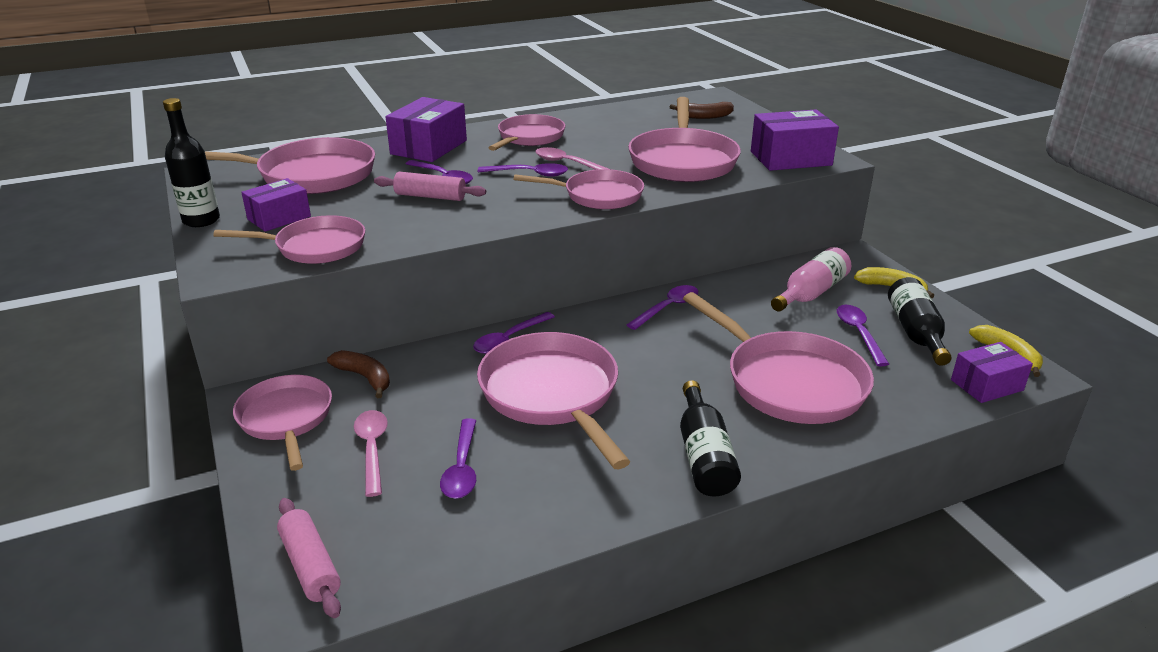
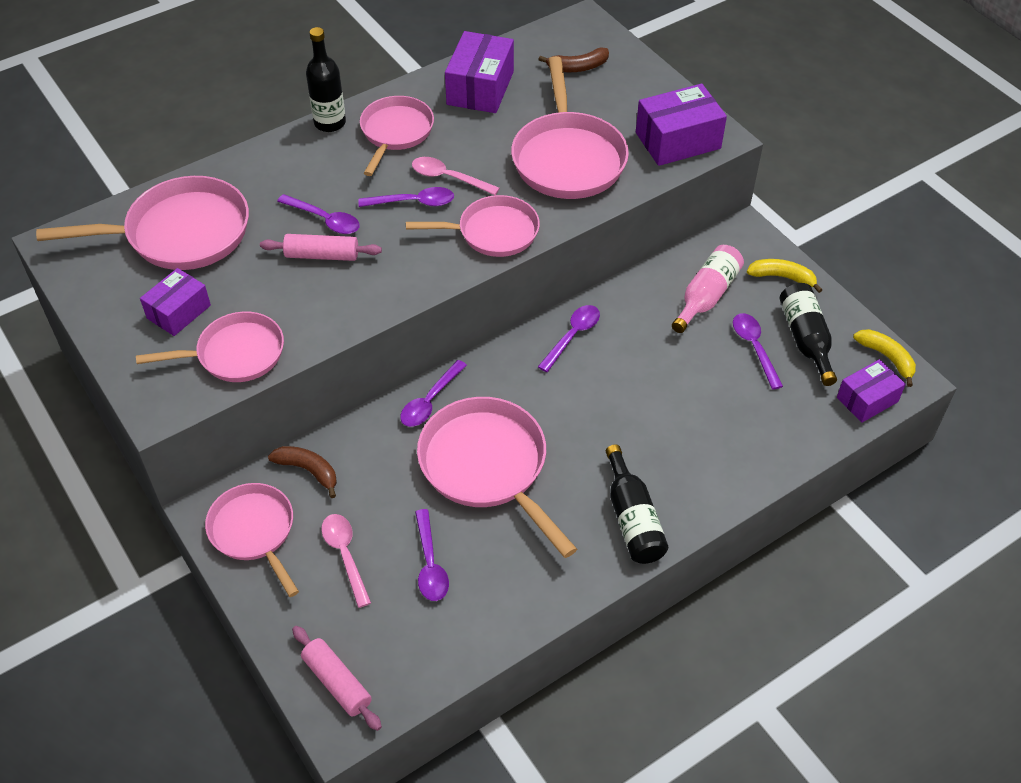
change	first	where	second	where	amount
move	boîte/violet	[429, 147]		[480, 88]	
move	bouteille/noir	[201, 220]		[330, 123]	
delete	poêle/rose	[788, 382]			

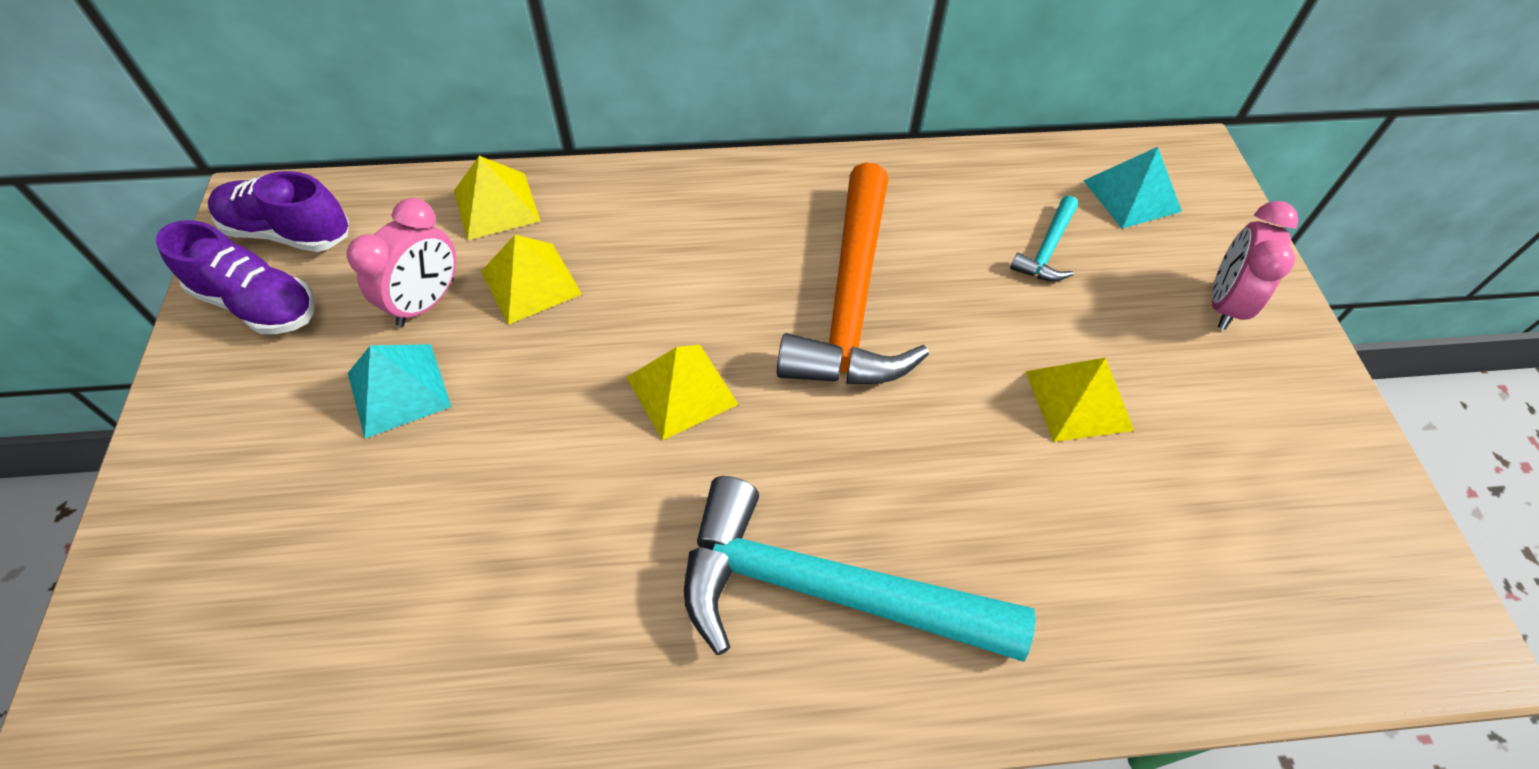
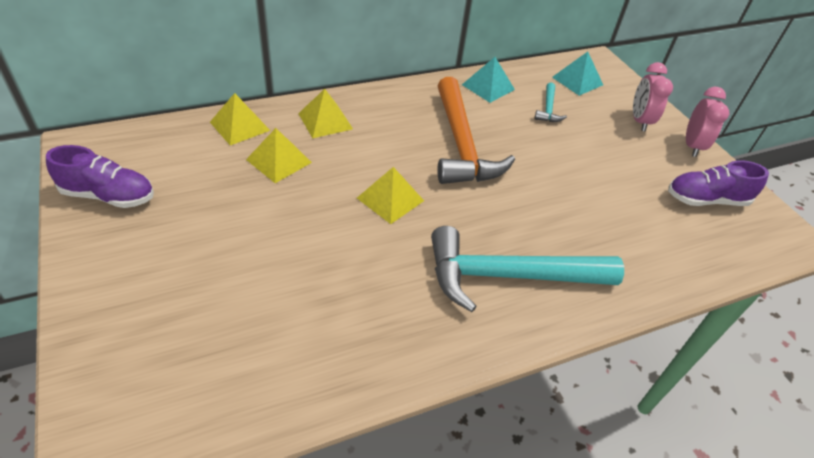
change	first	where	second	where	amount
move	chaussure/violet	[289, 232]		[706, 200]	
move	réveil/rose	[426, 302]		[692, 146]	
move	pyramide/turquoise	[399, 389]		[488, 87]	
move	pyramide/jaune	[1078, 400]		[325, 121]	

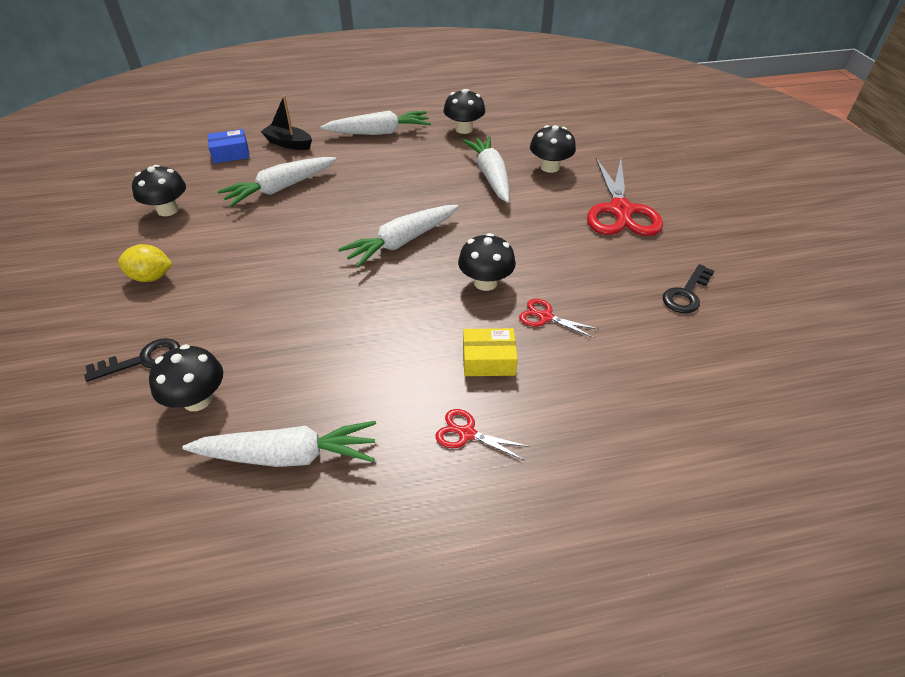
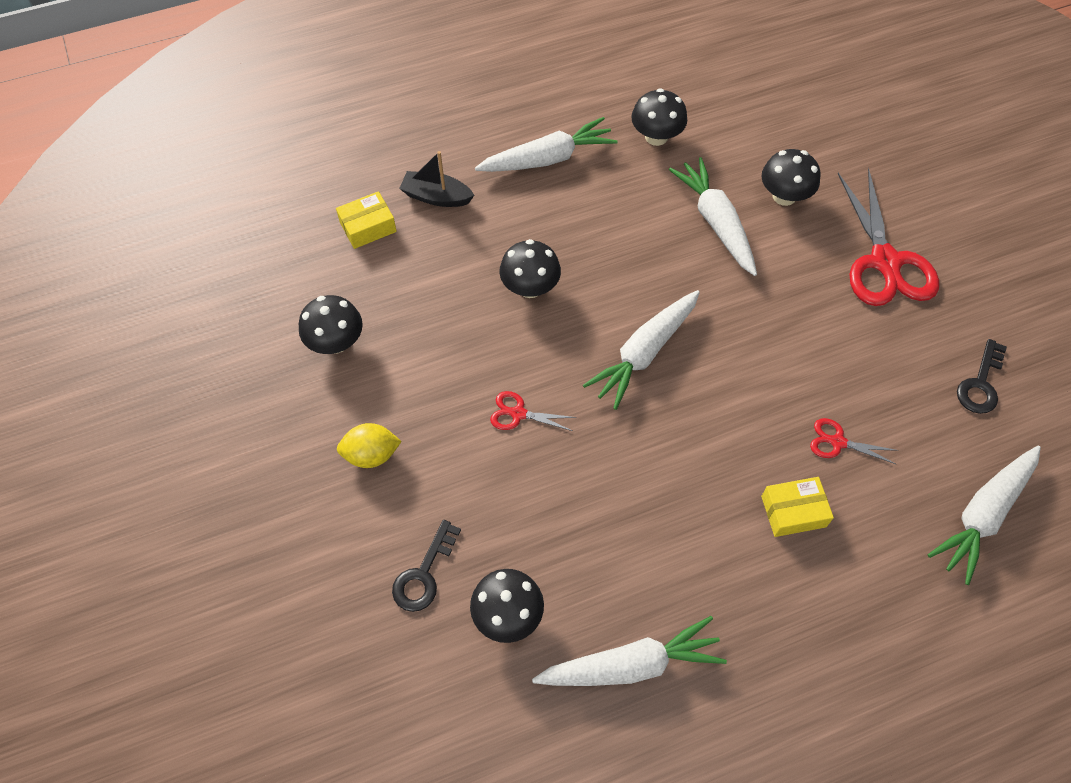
change	first	where	second	where	amount
recolor	boîte/bleu	[231, 153]	boîte/jaune	[368, 227]	
move	carotte/blanc	[280, 189]		[983, 515]	
move	champignon/noir	[485, 282]		[530, 287]	
rotate	clé/noir	[143, 360]		[424, 574]	150 degrees clockwise
move	ciseaux/rouge	[467, 434]		[518, 414]	

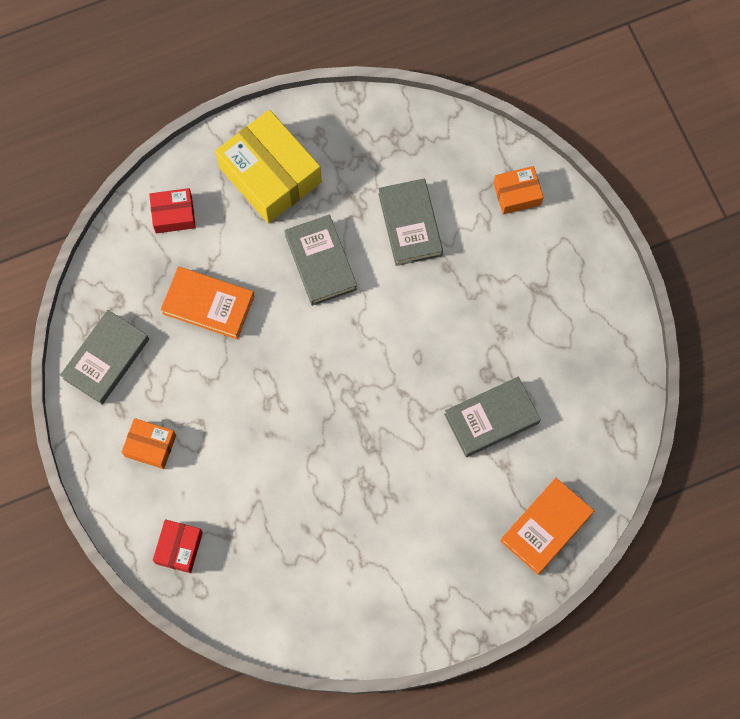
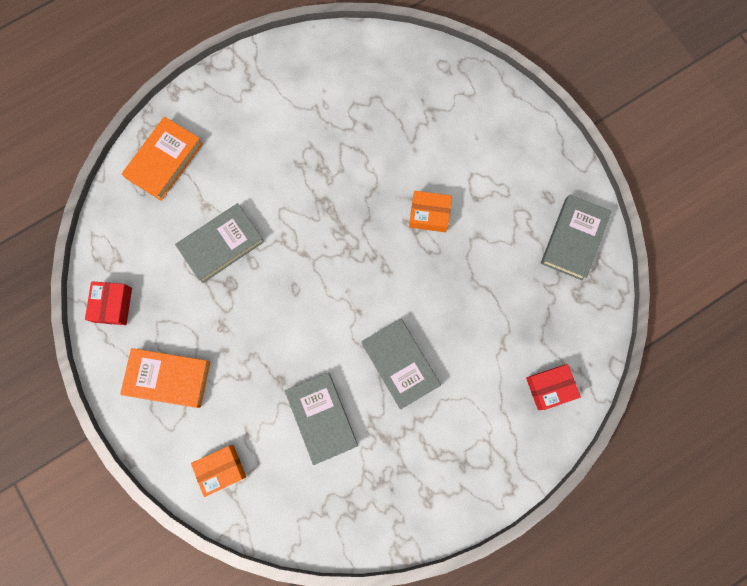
change	first	where	second	where	amount
delete	boîte/jaune	[270, 175]			
move	livre/orange	[208, 305]		[168, 378]	
move	boîte/orange	[150, 446]		[429, 214]	
move	boîte/rouge	[179, 548]		[113, 305]	

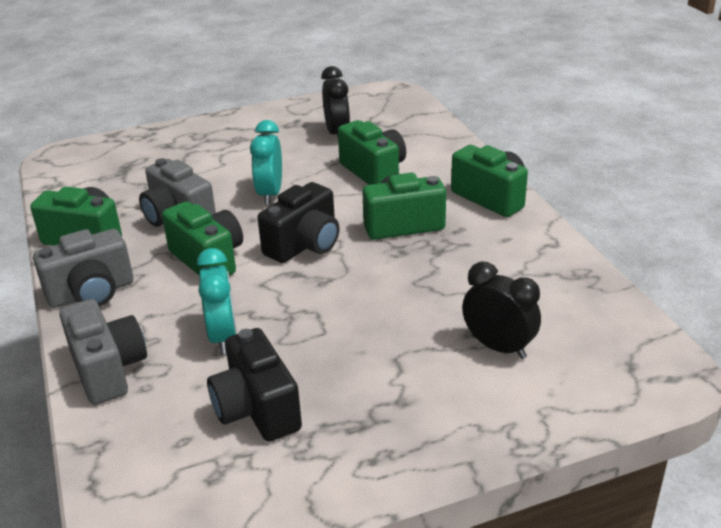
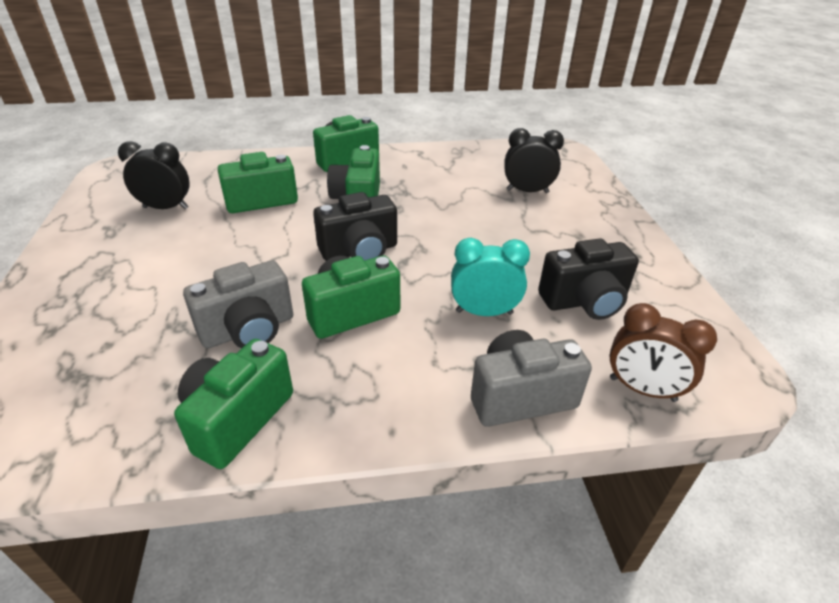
change	first	where	second	where	amount
delete	réveil/turquoise	[270, 194]			
rotate	appareil photo/noir	[304, 245]		[360, 251]	105 degrees clockwise
delete	appareil photo/gris	[91, 293]			
rotate	réveil/noir	[498, 347]		[527, 191]	45 degrees clockwise
insert			réveil/marron	[642, 389]	

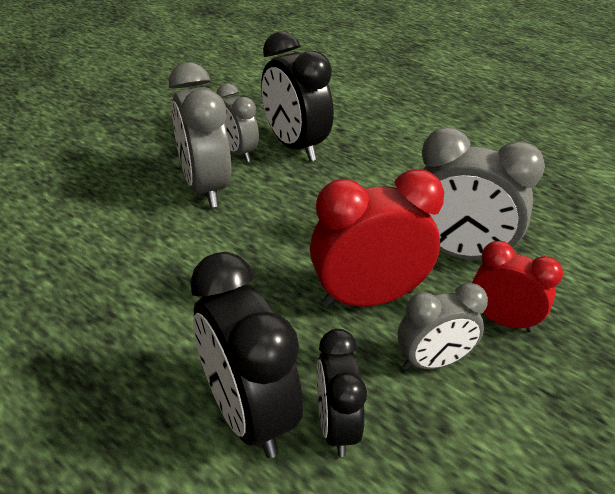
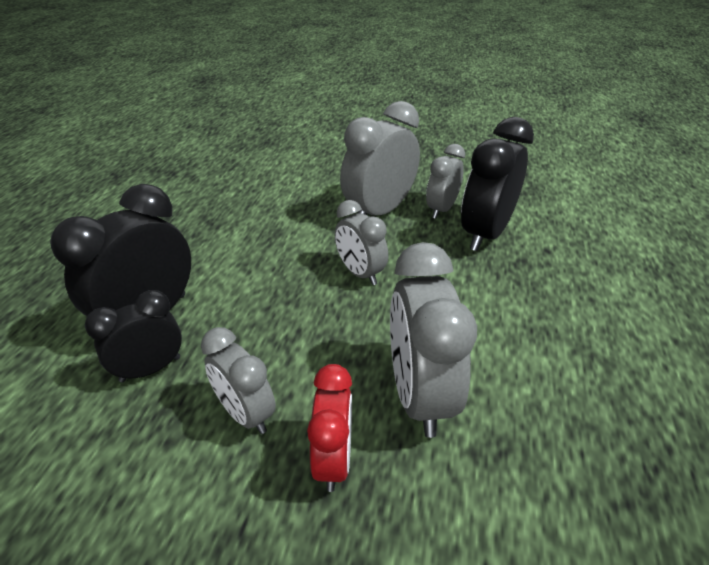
change	first	where	second	where	amount
delete	réveil/rouge	[368, 298]			
insert			réveil/gris	[360, 273]	

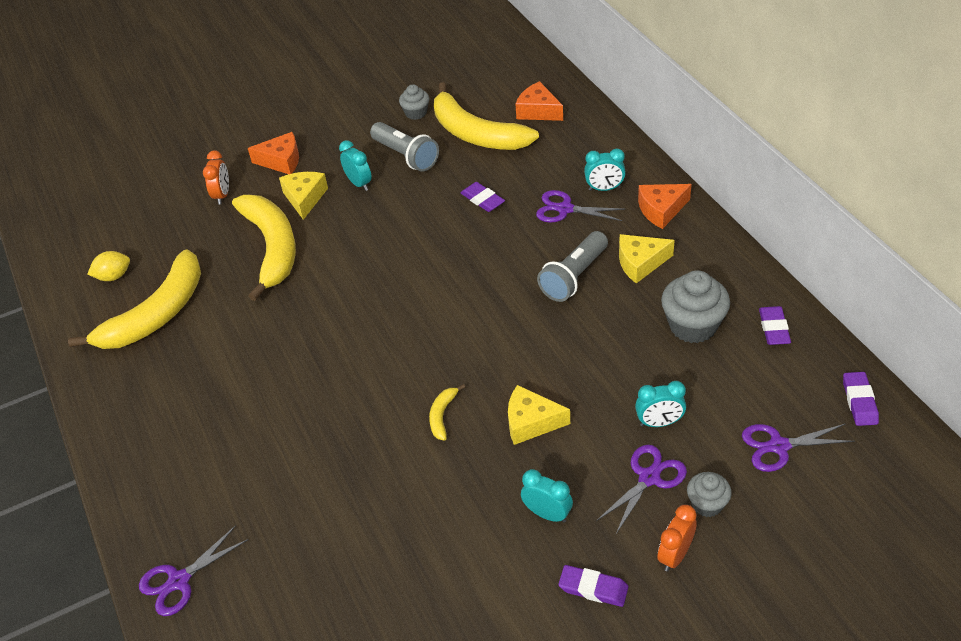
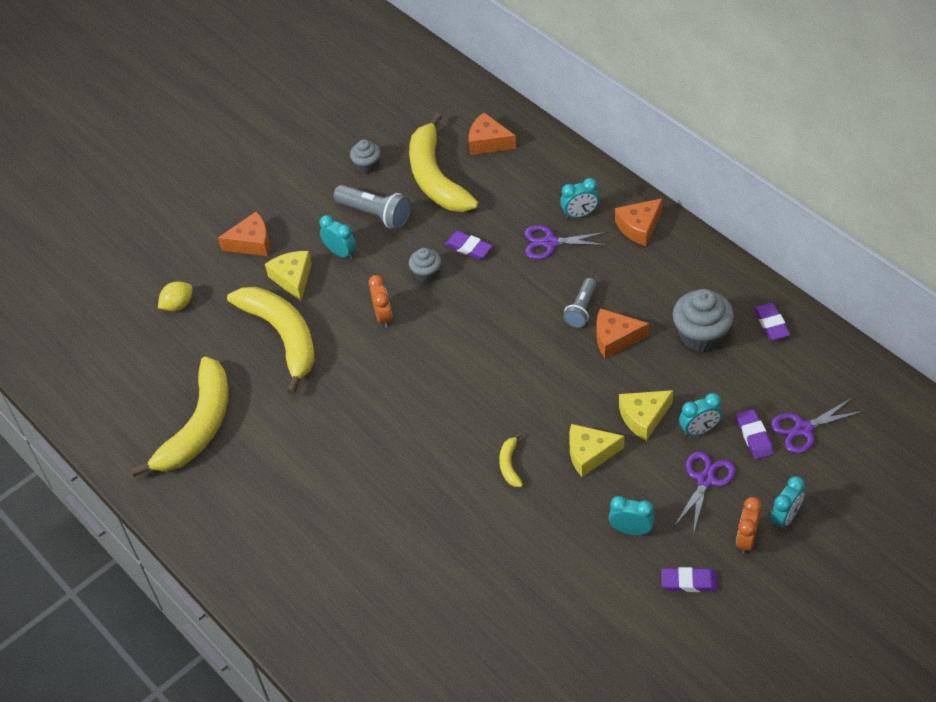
change	first	where	second	where	amount
rotate	banane/jaune	[476, 133]		[436, 177]	45 degrees clockwise
move	réveil/orange	[222, 195]		[383, 316]	
resize	lampe de poche/gris	[574, 277]		[581, 309]	x0.66
move	fromage/jaune	[640, 263]		[643, 417]	
move	citron/jaune	[114, 276]		[178, 305]	
move	gomme/violet	[859, 401]		[754, 436]	
move	muffin/gris	[707, 504]		[426, 273]	
delete	ciseaux/violet	[179, 581]			
insert			fromage/orange	[615, 338]	
insert			réveil/turquoise	[785, 518]	

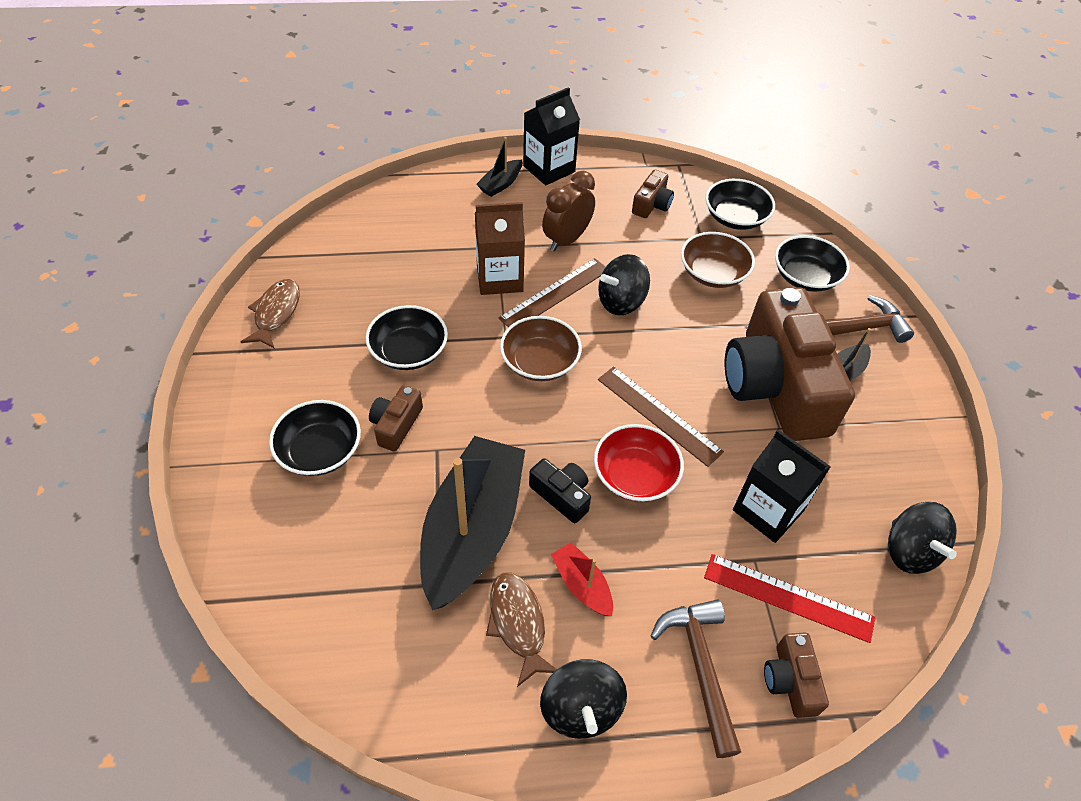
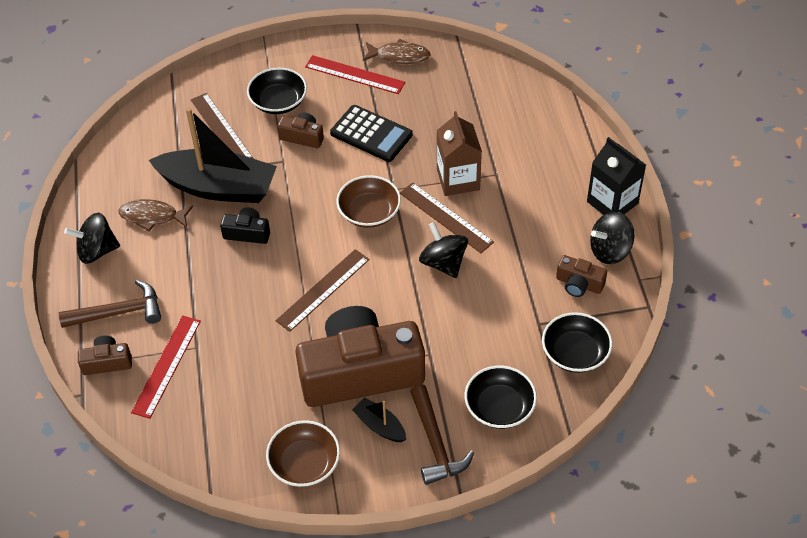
change	first	where	second	where	amount
delete	bateau/noir	[501, 184]			
delete	réveil/marron	[566, 240]			
move	bol/marron	[713, 273]		[304, 463]	
replace	bol/noir	[409, 351]	calculatrice/noir	[371, 134]	
delete	bol/rouge	[635, 475]			
delete	brique de lait/noir	[768, 510]			
rotate	appareil photo/noir	[561, 495]		[247, 233]	120 degrees counterclockwise
move	toupie/noir	[909, 551]		[610, 250]	
delete	bateau/rouge	[582, 585]			
rotate	poisson/marron	[518, 624]		[152, 216]	150 degrees counterclockwise
insert			règle/rouge	[355, 74]	
insert			règle/marron	[221, 129]	

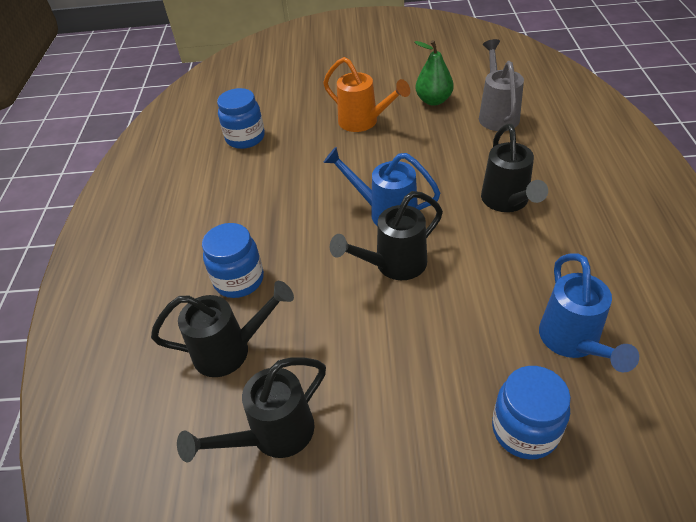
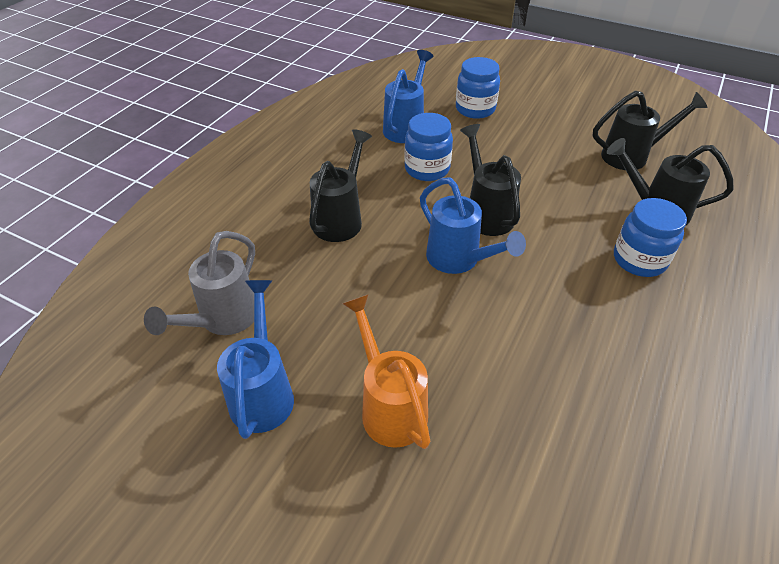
change	first	where	second	where	amount
replace	poire/vert	[433, 100]	arrosoir/bleu	[263, 392]	
move	bocal/bleu	[245, 138]		[427, 169]	
rotate	arrosoir/noir	[394, 265]		[486, 213]	105 degrees counterclockwise

